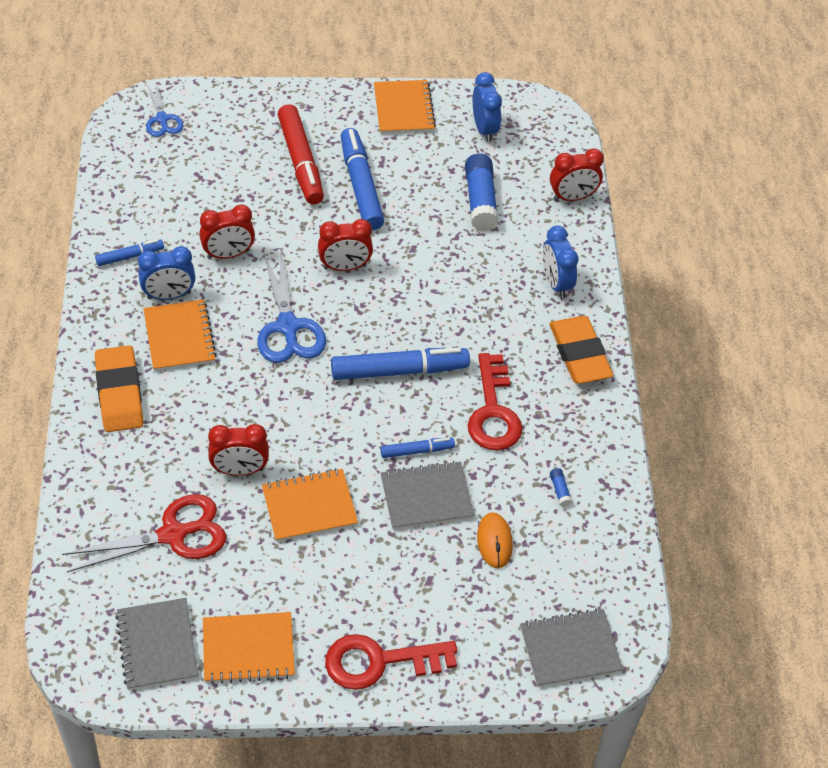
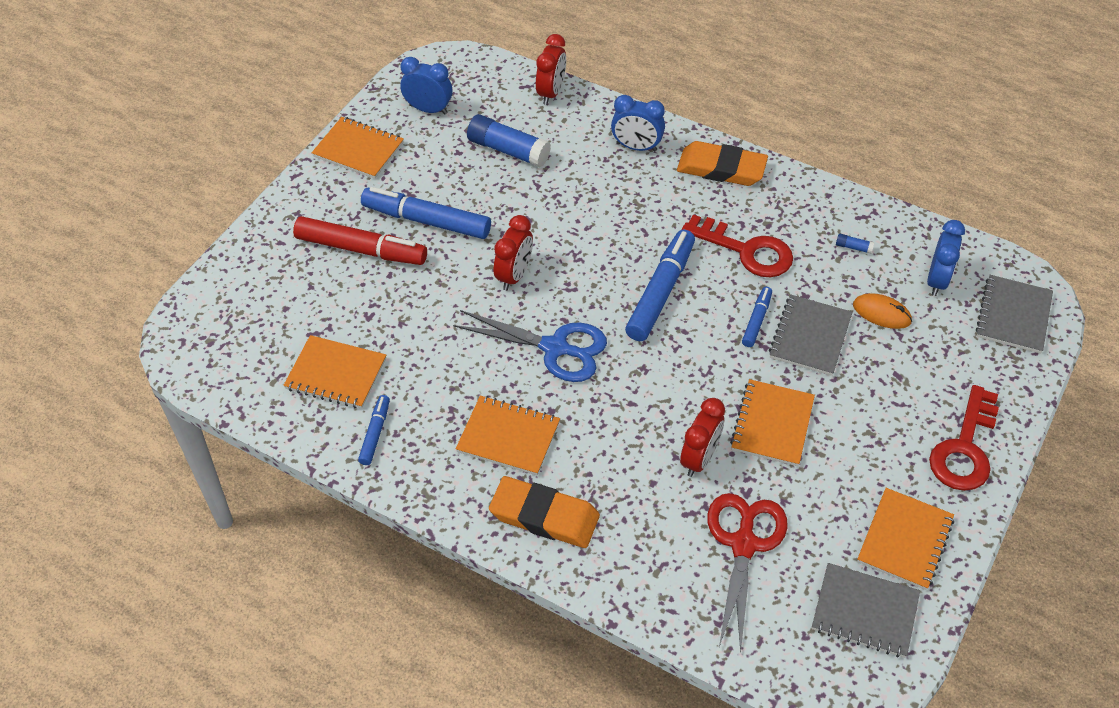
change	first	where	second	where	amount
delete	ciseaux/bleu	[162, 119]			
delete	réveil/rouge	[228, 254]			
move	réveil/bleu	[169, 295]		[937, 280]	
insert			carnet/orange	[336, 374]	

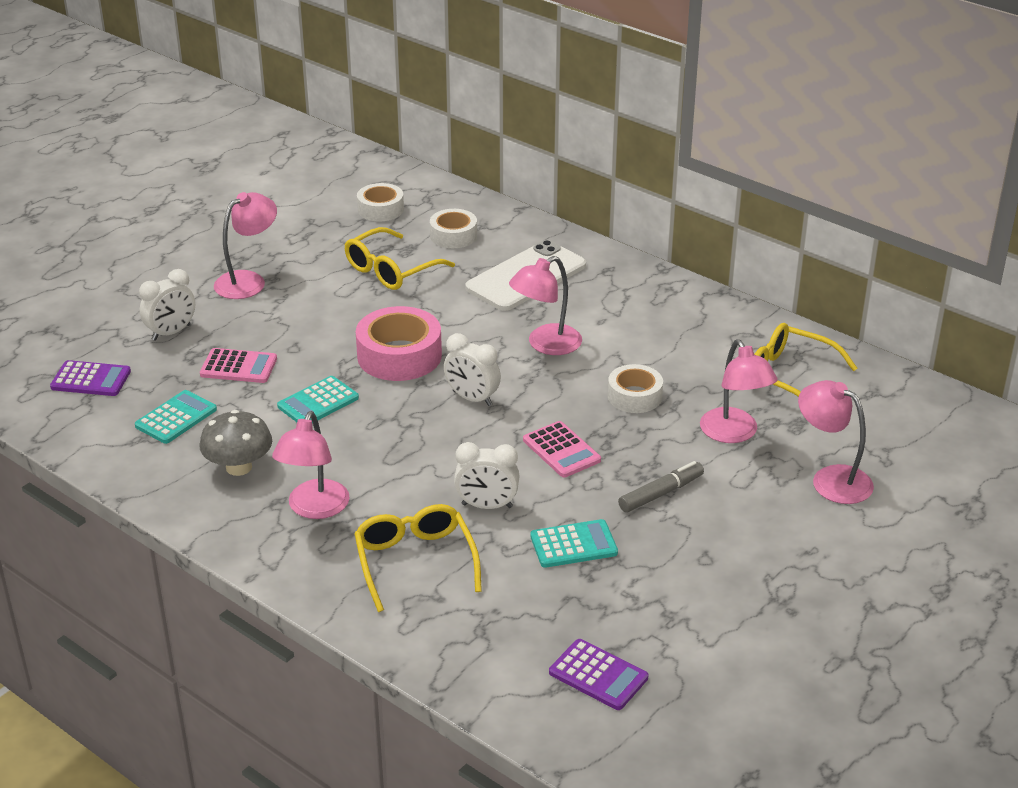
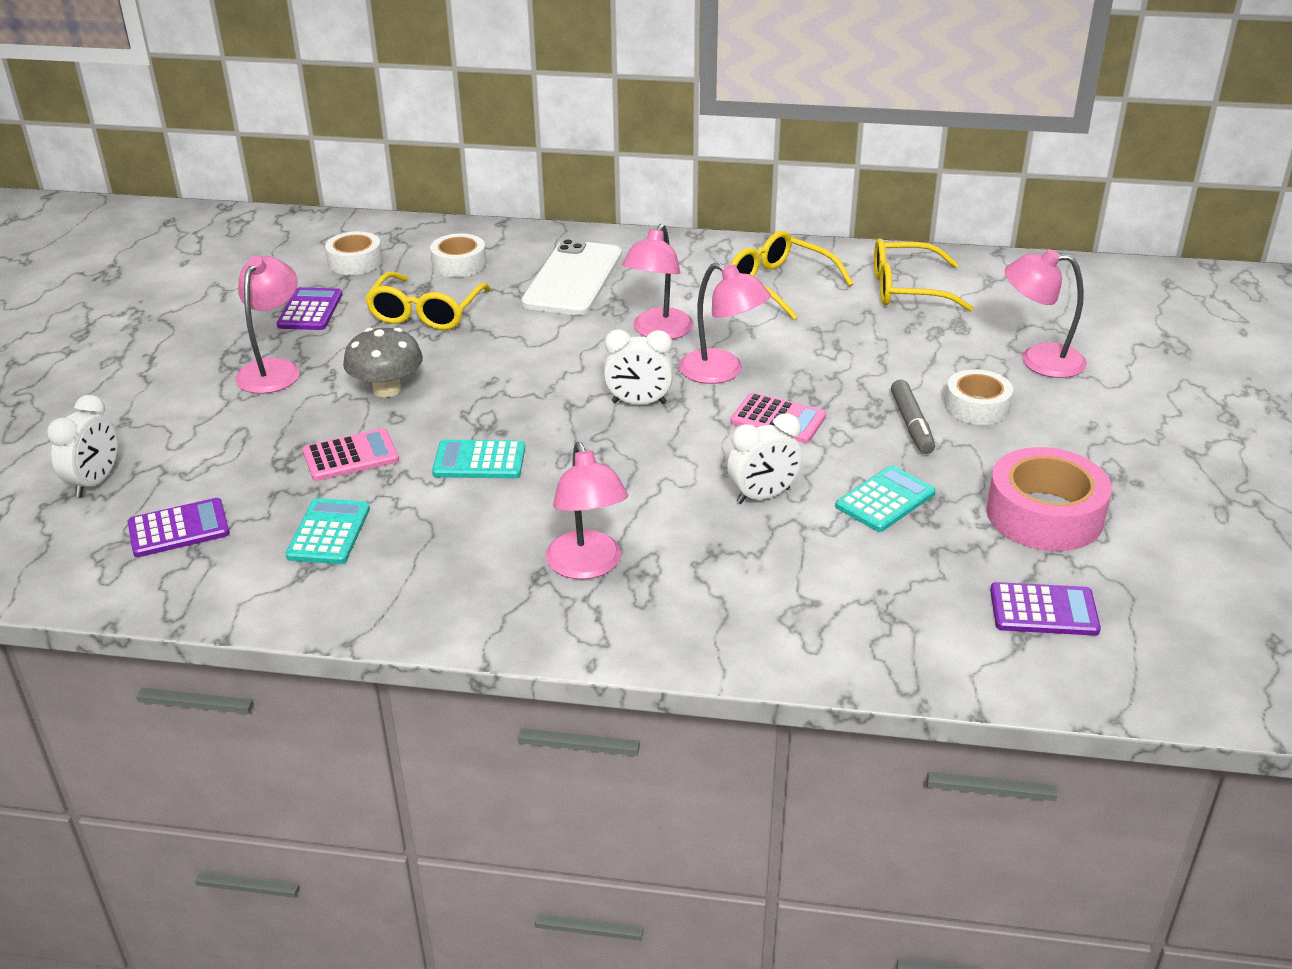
change	first	where	second	where	amount
move	réveil/blanc	[171, 332]		[95, 482]	
move	ruban adhésif/rose	[399, 356]		[1044, 515]	
move	lampe/rose	[734, 434]		[722, 372]	
move	ruban adhésif/blanc	[634, 396]		[977, 406]	
rotate	calculatrice/turquoise	[318, 402]		[479, 461]	75 degrees clockwise
move	champignon/gris	[239, 467]		[387, 389]	
rotate	feutre/gris	[661, 493]		[911, 424]	150 degrees clockwise
move	lunettes/jaune	[415, 562]		[779, 285]	
insert			calculatrice/violet	[310, 310]	

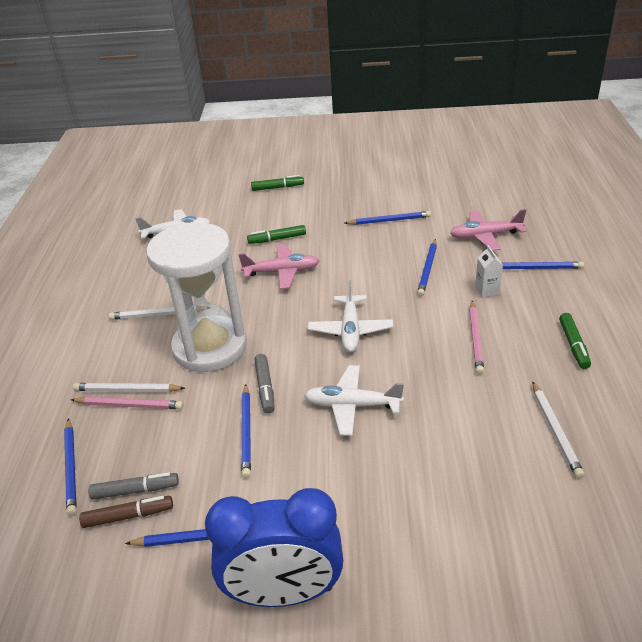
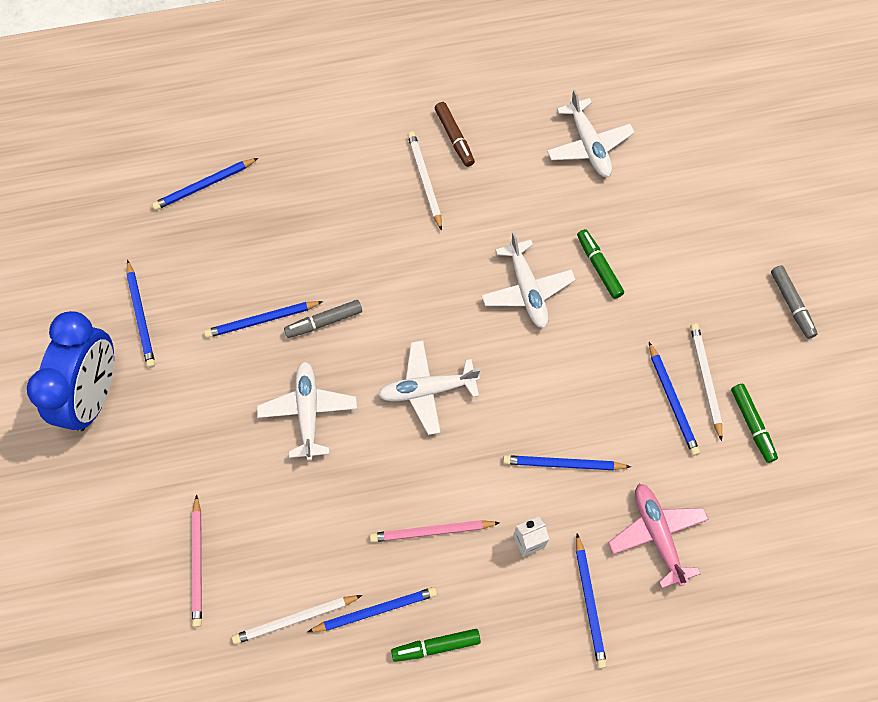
change	first	where	second	where	amount
move	feutre/vert	[277, 188]		[752, 425]	
delete	sablier/blanc	[209, 347]			
recolor	avion/rose	[282, 272]	avion/blanc	[527, 290]	
move	crayon/blanc	[127, 390]		[705, 380]	
move	crayon/rose	[129, 405]		[197, 563]	
move	feutre/gris	[135, 490]		[791, 304]	
rotate	réveil/bleu	[284, 593]		[94, 395]	150 degrees counterclockwise
move	feutre/marron	[128, 516]		[454, 138]	
insert			crayon/bleu	[375, 610]	

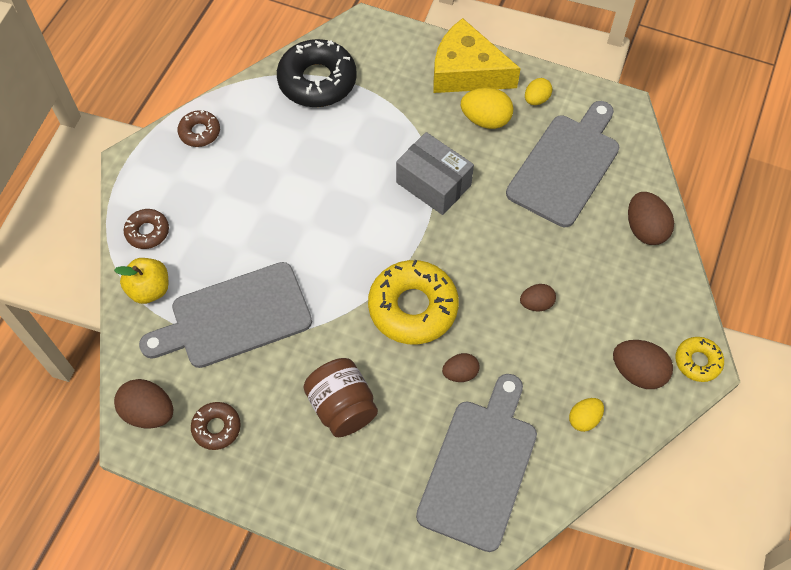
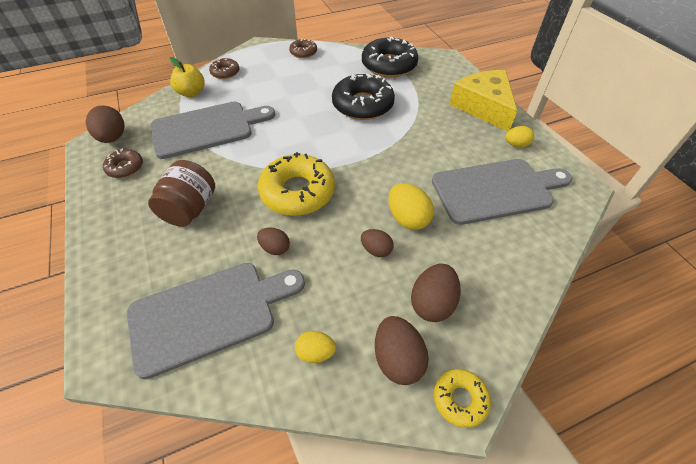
change	first	where	second	where	amount
move	œuf/jaune	[485, 120]		[407, 218]	
delete	boîte/gris	[433, 184]			
move	œuf/marron	[645, 229]		[432, 303]	
rotate	planche à découper/gris	[234, 317]		[207, 129]	135 degrees clockwise
insert			beignet/noir	[362, 105]	

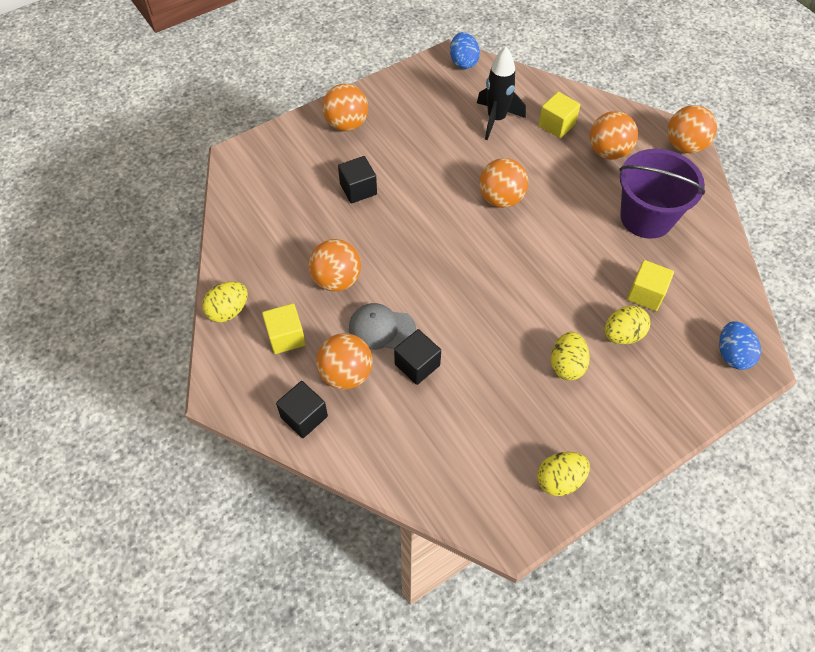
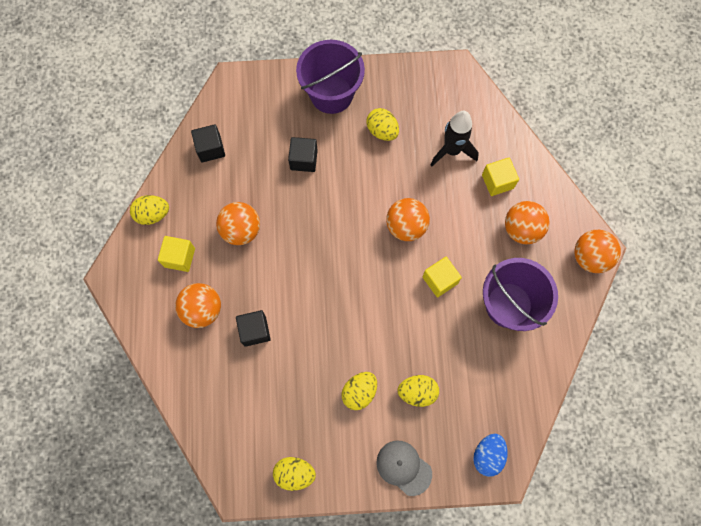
change	first	where	second	where	amount
delete	œuf/bleu	[463, 62]			
replace	balle/orange	[346, 124]	seau/violet	[331, 94]	
move	cube/jaune	[646, 294]		[440, 280]	
move	casquette/gris	[381, 329]		[403, 467]	
move	cube/noir	[304, 416]		[210, 149]	
insert			œuf/jaune	[382, 131]	

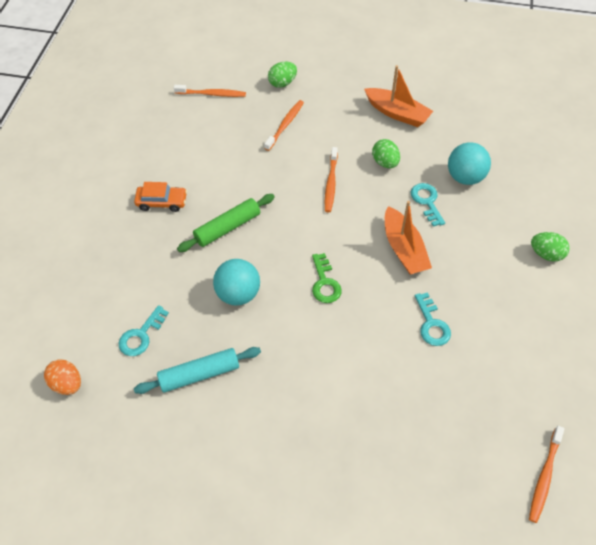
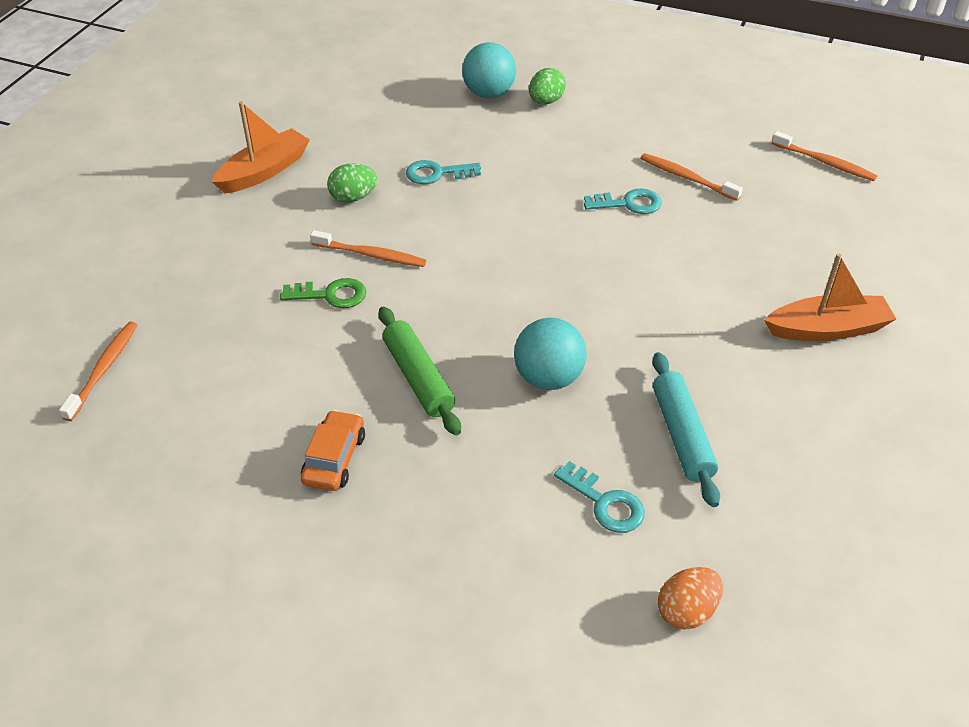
change	first	where	second	where	amount
delete	œuf/vert	[282, 83]			
move	brosse à dents/orange	[285, 125]		[687, 178]	
move	balle/turquoise	[465, 177]		[489, 94]	
move	bateau/orange	[404, 249]		[827, 329]	
move	clé/vert	[325, 283]		[331, 295]	

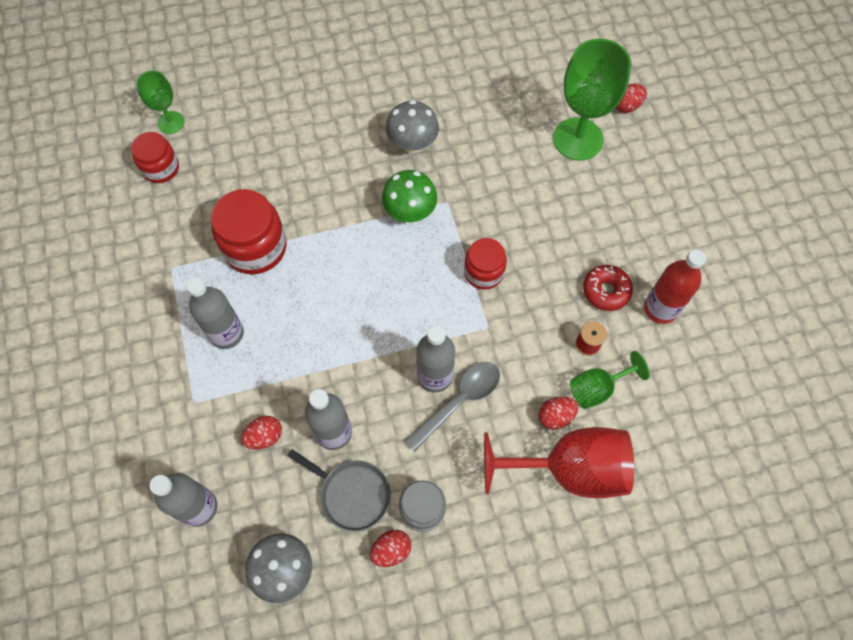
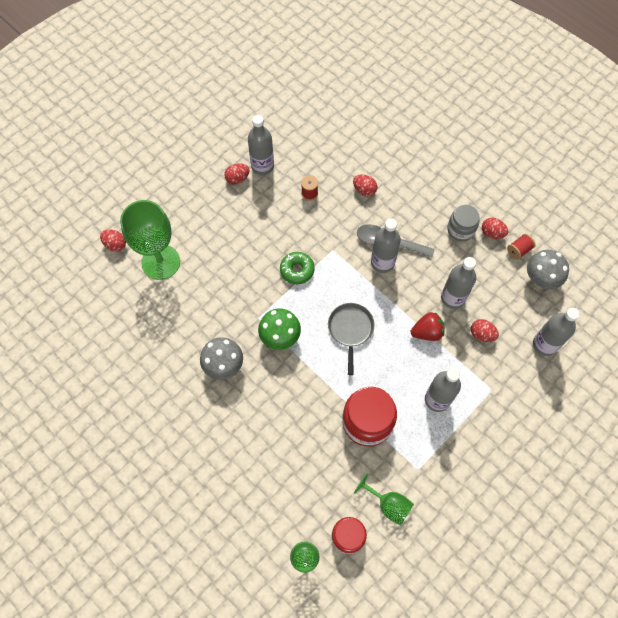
change	first	where	second	where	amount
replace	bocal/rouge	[483, 272]	beignet/vert	[297, 270]	
recolor	bouteille/rouge	[660, 308]	bouteille/gris	[262, 166]	
delete	beignet/rouge	[606, 291]			
move	verre à pied/vert	[597, 388]		[388, 504]	
delete	verre à pied/rouge	[569, 469]			
move	poêle/gris	[352, 494]		[350, 329]	
insert			œuf/rouge	[237, 178]	
insert			bobine/rouge	[519, 250]	
insert			fraise/rouge	[427, 332]	

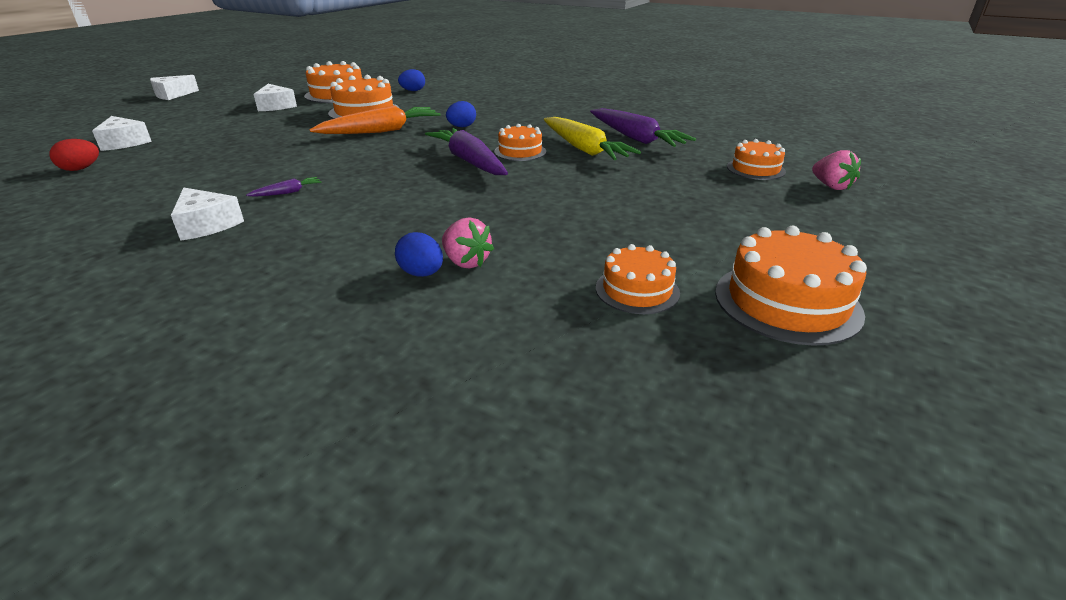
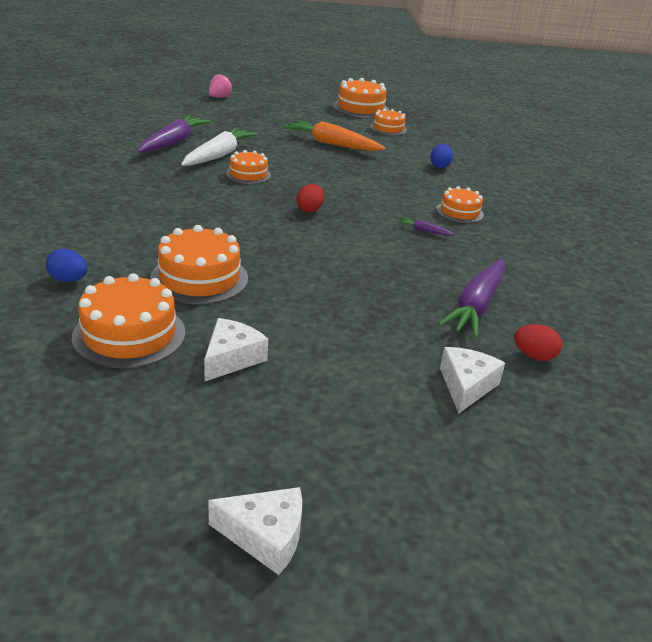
change	first	where	second	where	amount
delete	œuf/bleu	[461, 127]			
move	carotte/orange	[381, 131]		[331, 144]	
recolor	carotte/jaune	[584, 149]	carotte/blanc	[218, 155]	
move	carotte/violet	[469, 161]		[476, 306]	
move	gâteau/orange	[755, 169]		[459, 212]	
delete	fromage/blanc	[207, 225]			
delete	fraise/rose	[466, 262]			
insert			œuf/rouge	[309, 210]	

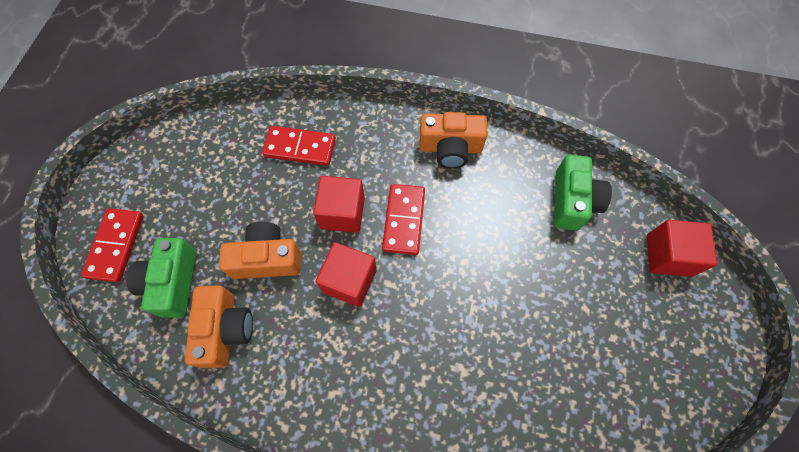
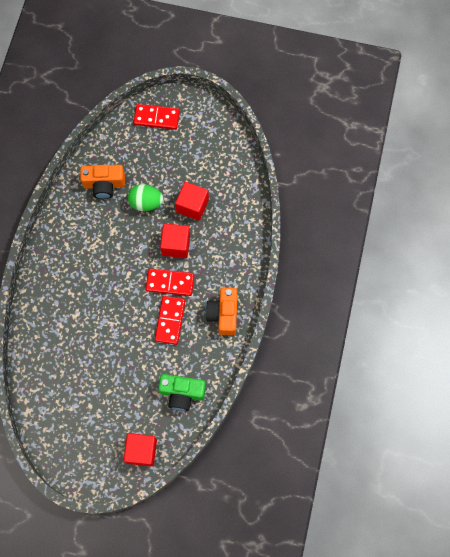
change	first	where	second	where	amount
move	domino/rouge	[300, 147]		[170, 320]	
replace	appareil photo/orange	[267, 259]	œuf/vert	[146, 203]	
delete	appareil photo/vert	[172, 283]			
move	cube/rouge	[349, 281]		[192, 206]	

